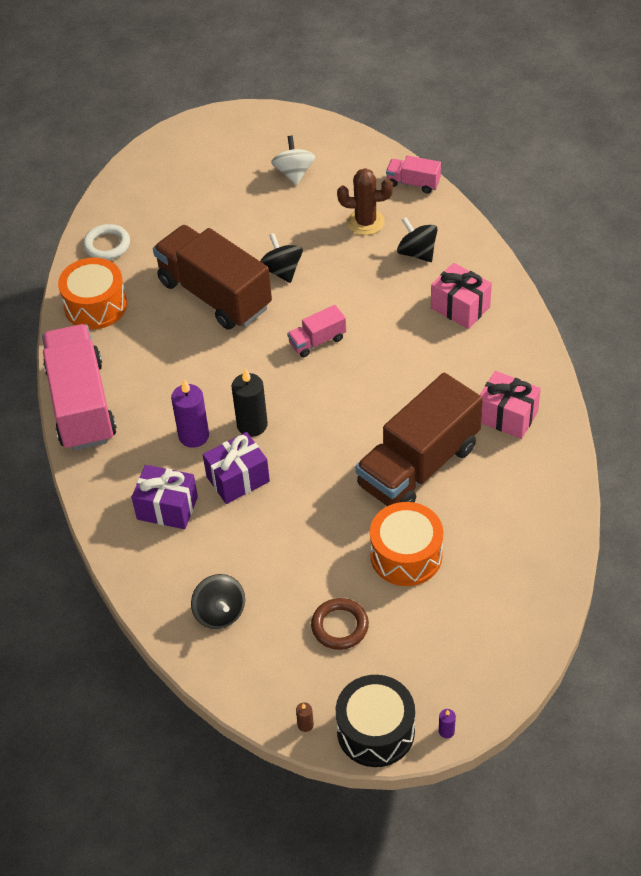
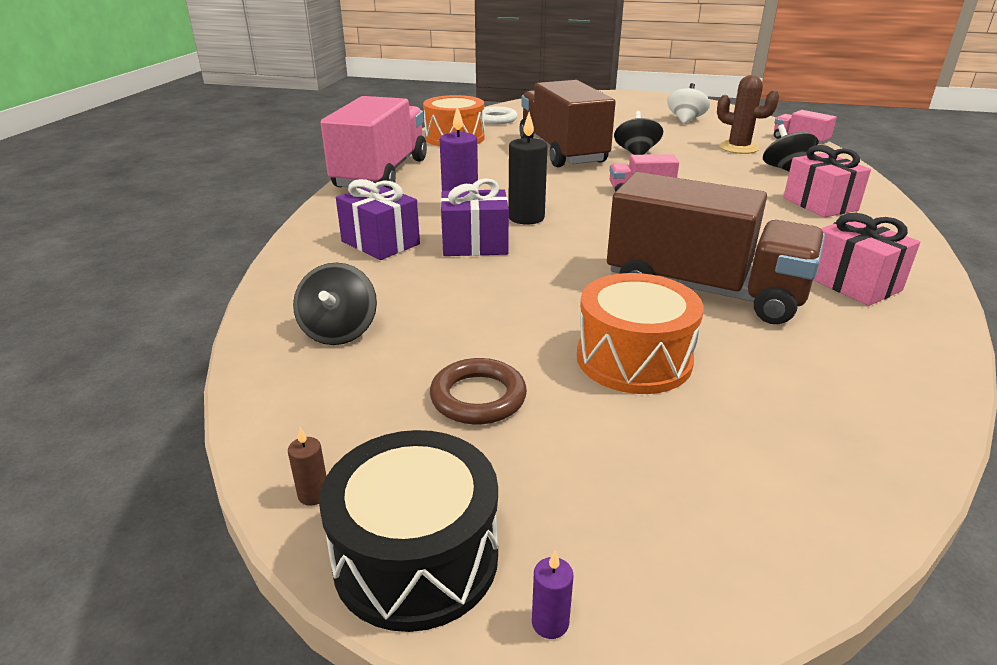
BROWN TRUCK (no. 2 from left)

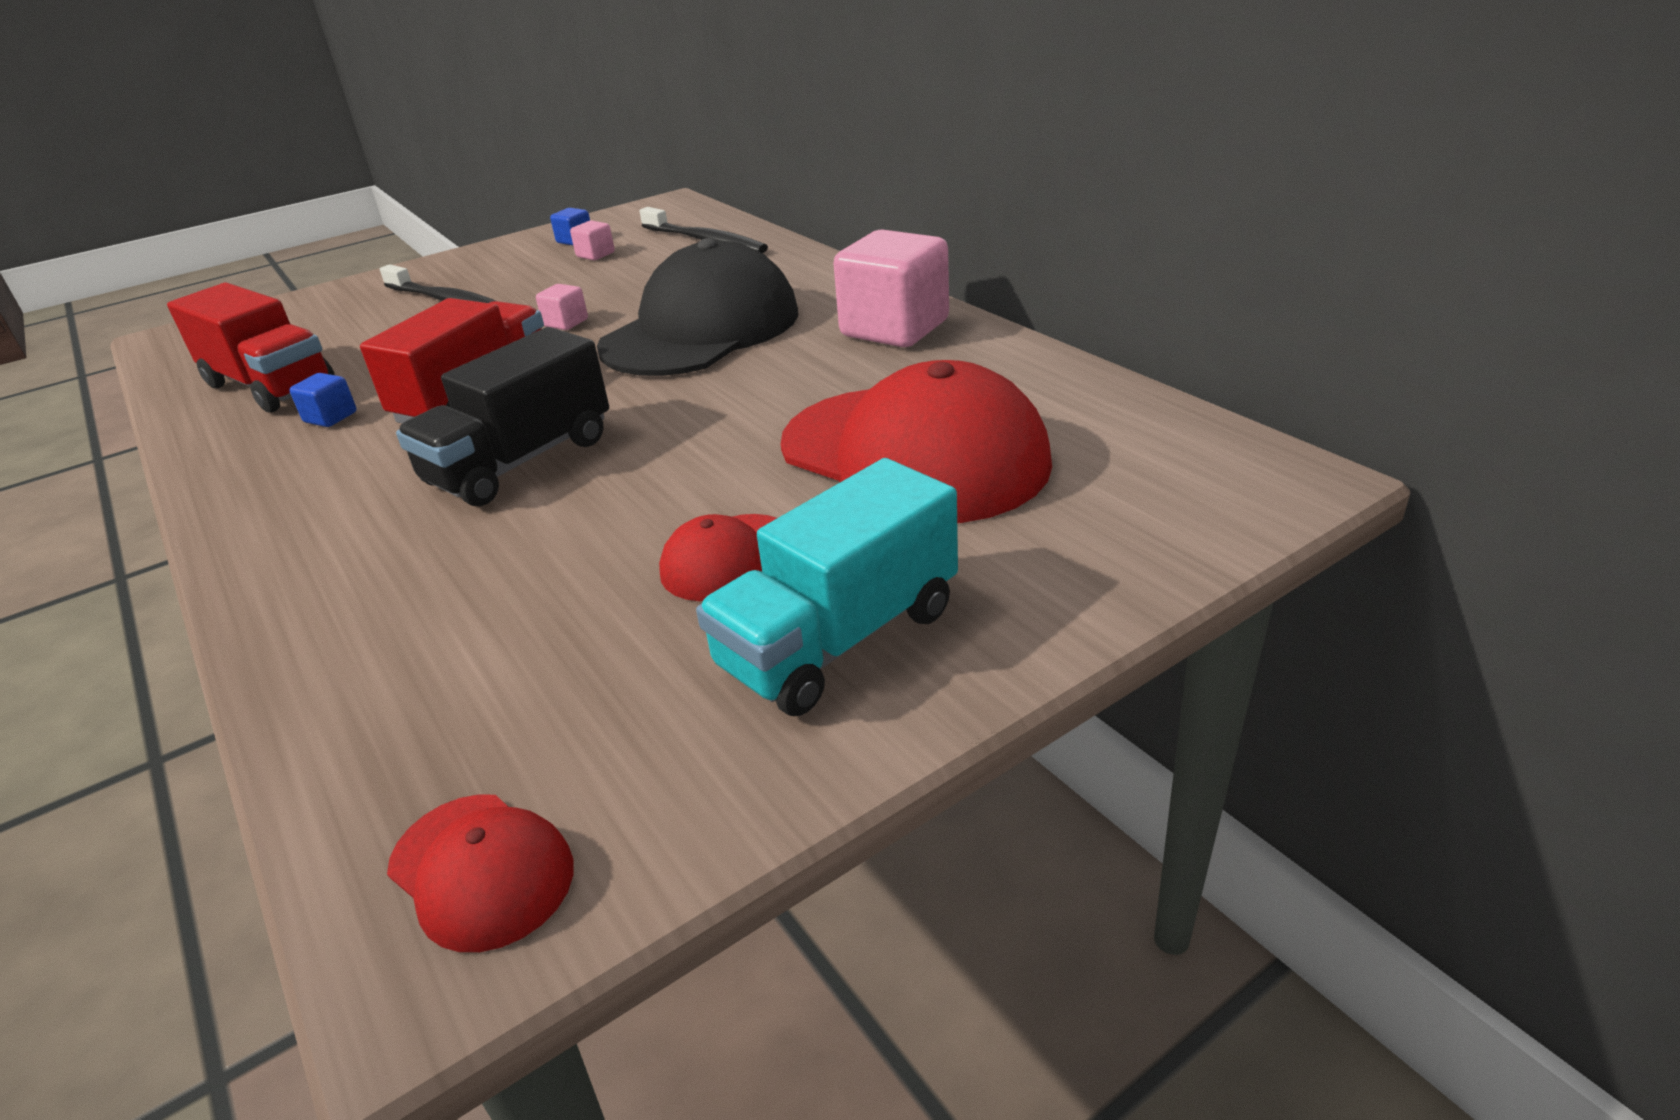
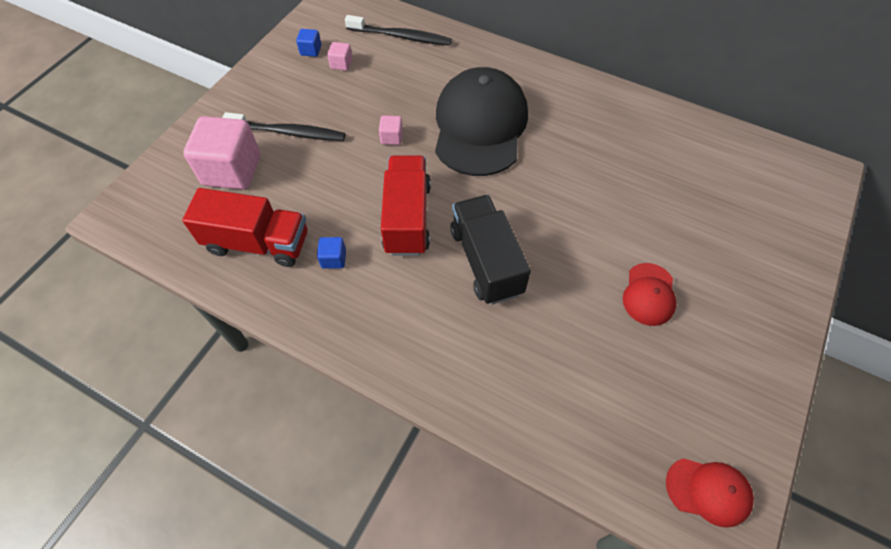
TURQUOISE TRUCK
RED CAP (no. 3 from left in the first image)
PINK CUBE (no. 1 from left)
BLACK TRUCK

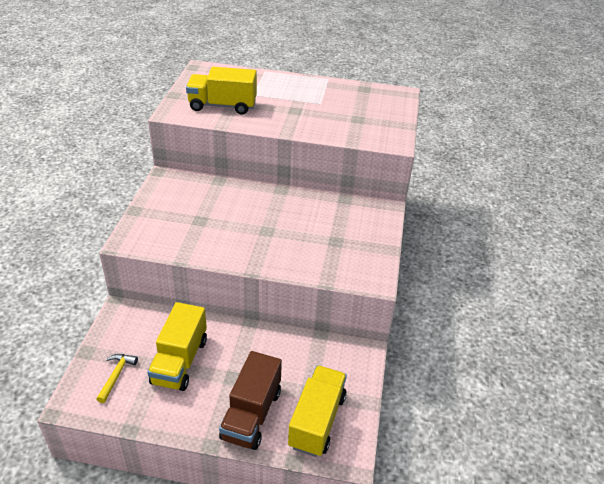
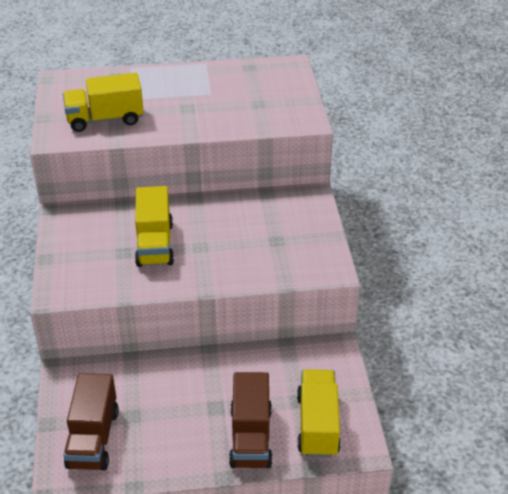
YELLOW TRUCK (no. 2 from left)
BROWN TRUCK (no. 1 from left)

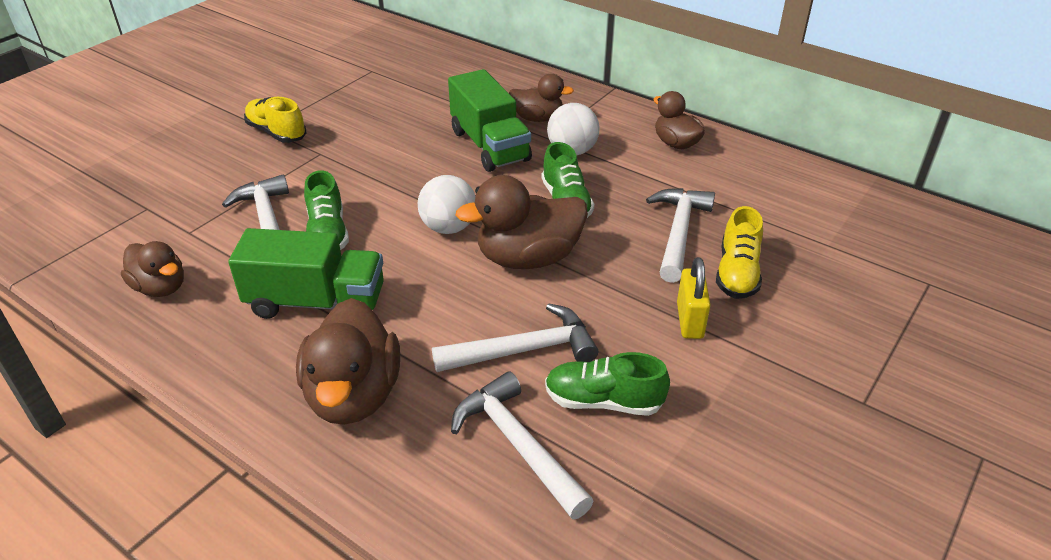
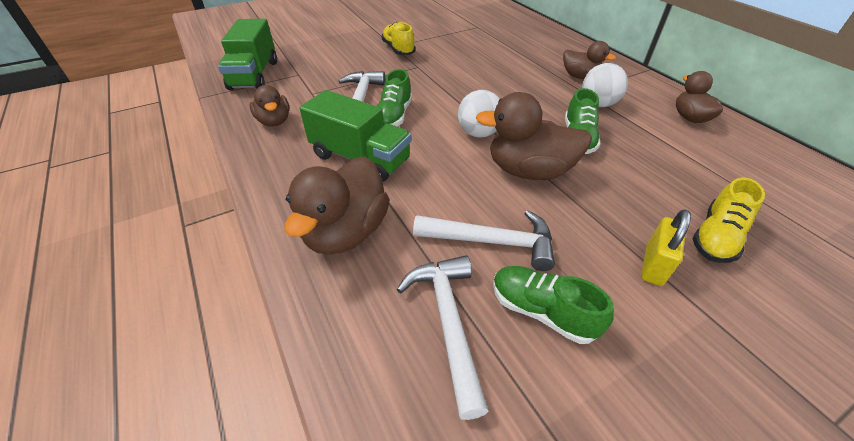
WHITE HAMMER (no. 4 from left in the first image)
GREEN TRUCK (no. 1 from left)

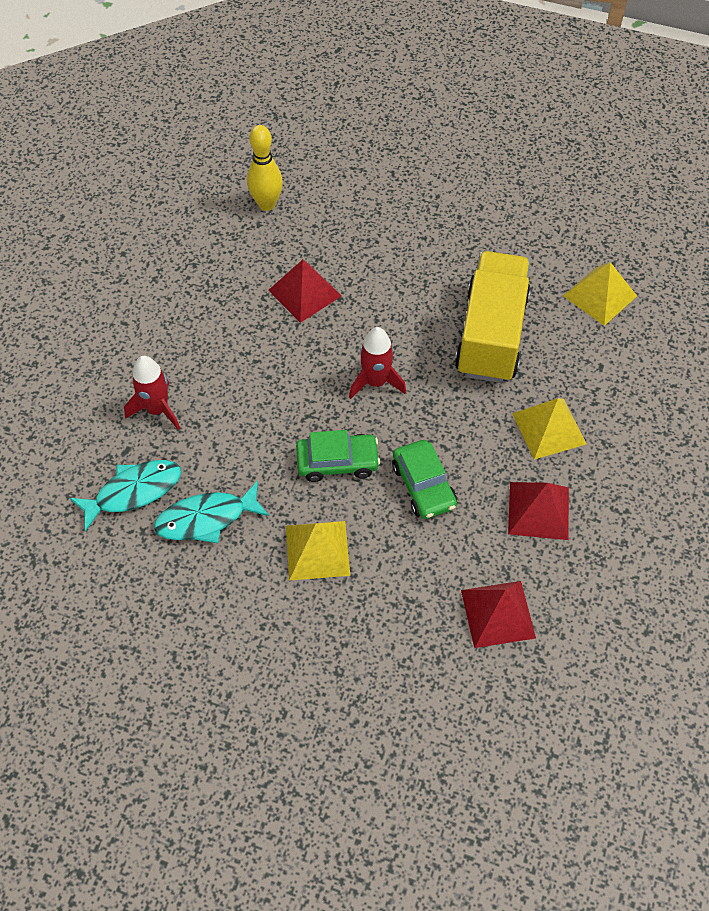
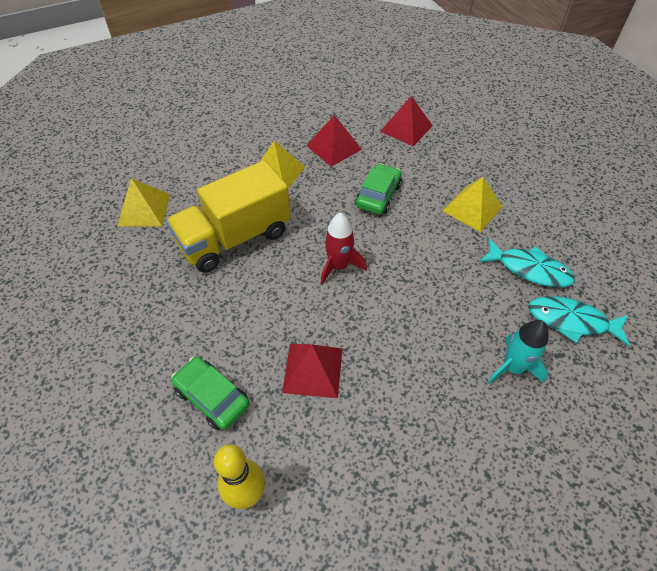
GREEN CAR (no. 1 from left)
TURQUOISE ROCKET

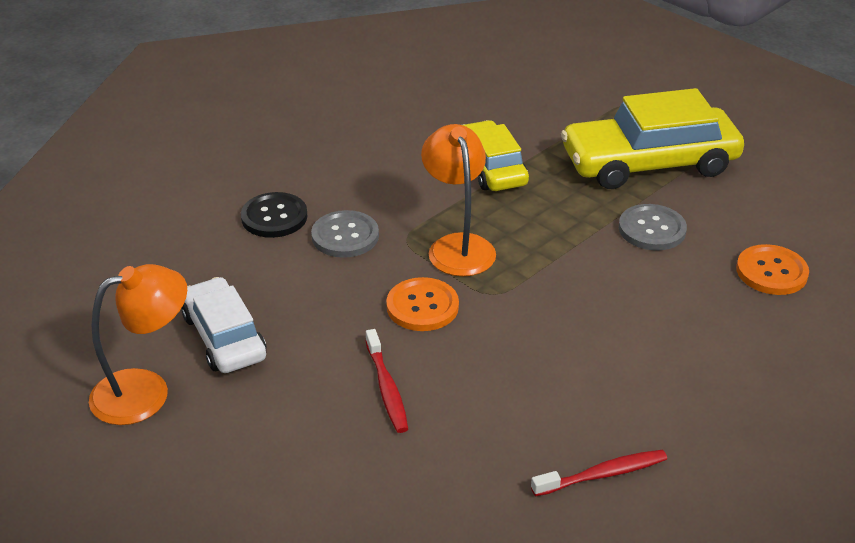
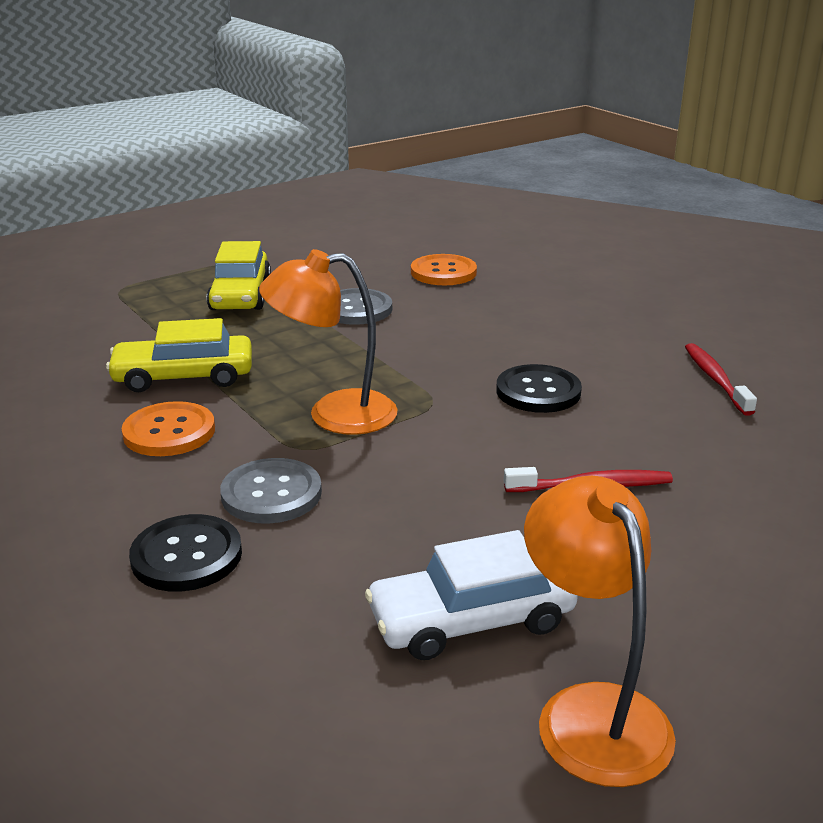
BLACK BUTTON (no. 2 from left)
ORANGE BUTTON (no. 1 from left)
YELLOW CAR (no. 2 from left)

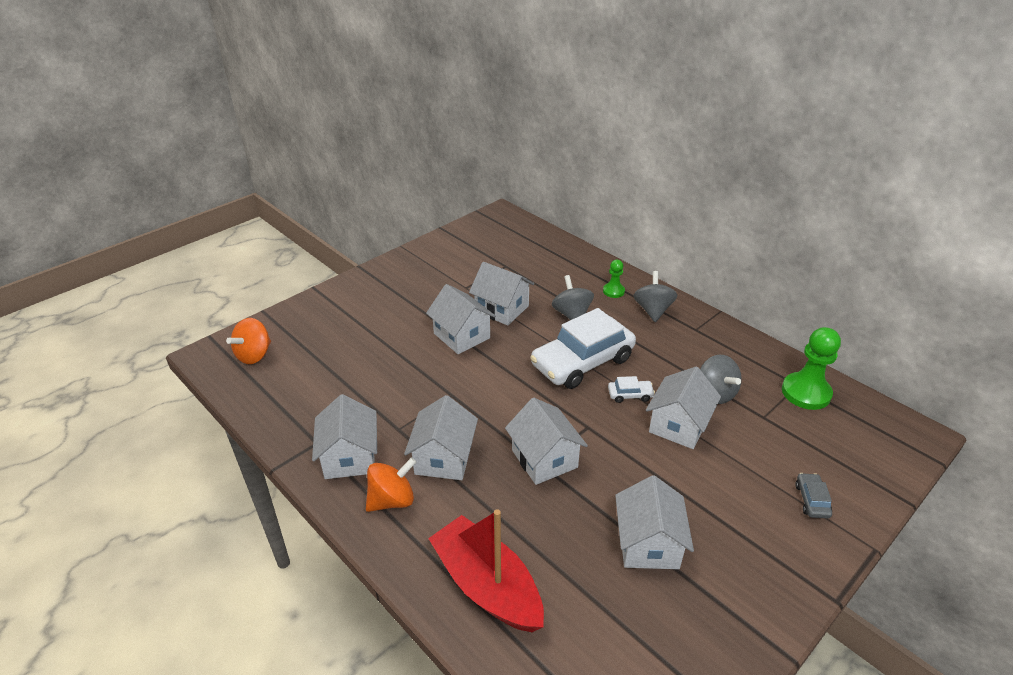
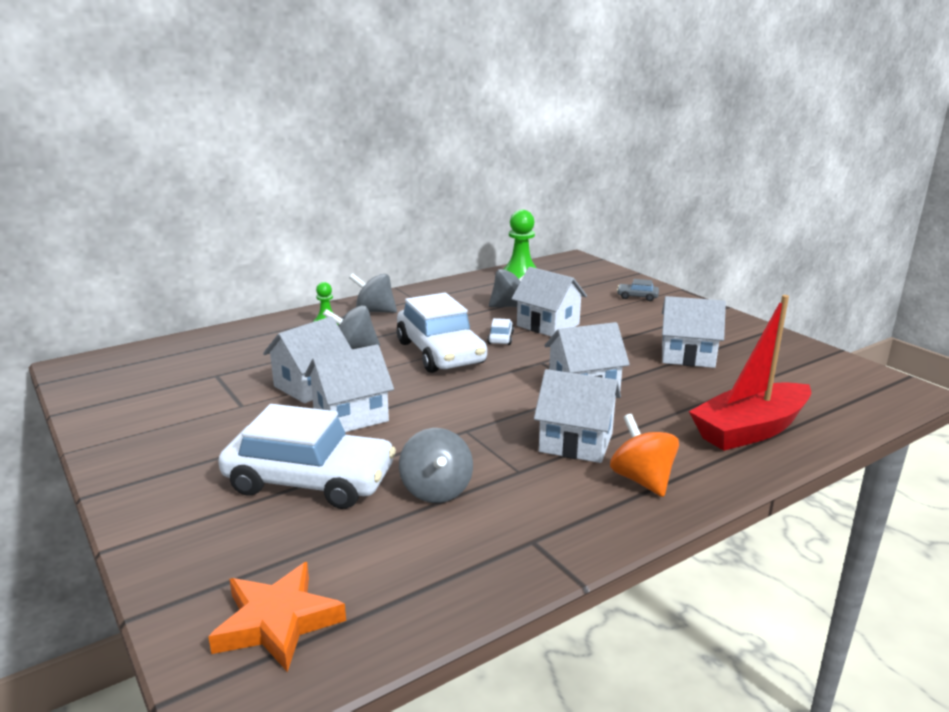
WHITE HOUSE (no. 1 from left in the first image)
WHITE CAR (no. 1 from left)
GREY SPINNING TOP (no. 3 from left)
ORANGE STAR

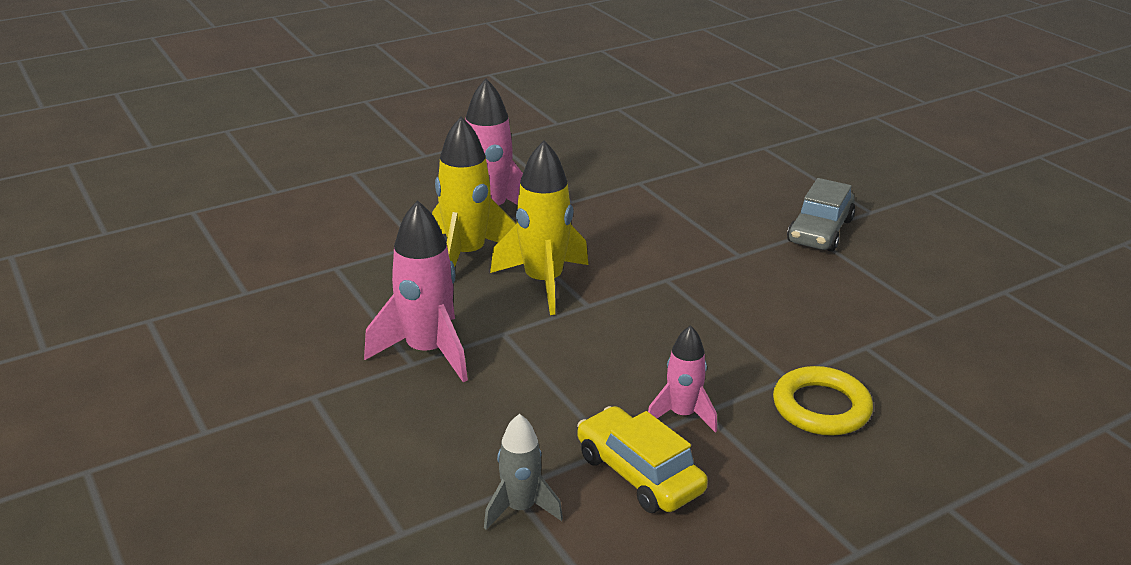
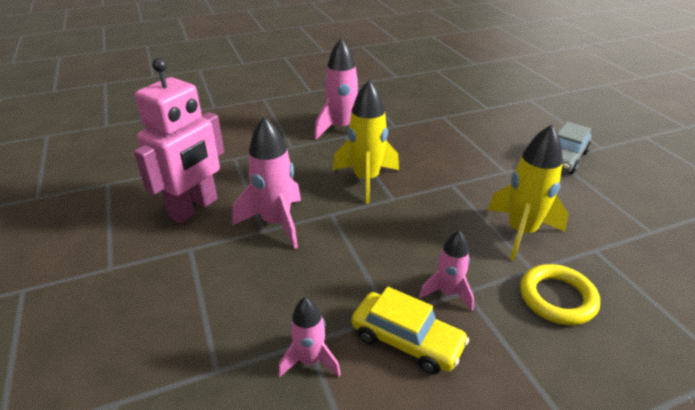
PINK ROBOT
YELLOW ROCKET (no. 2 from left)
PINK ROCKET (no. 2 from left)
YELLOW CAR

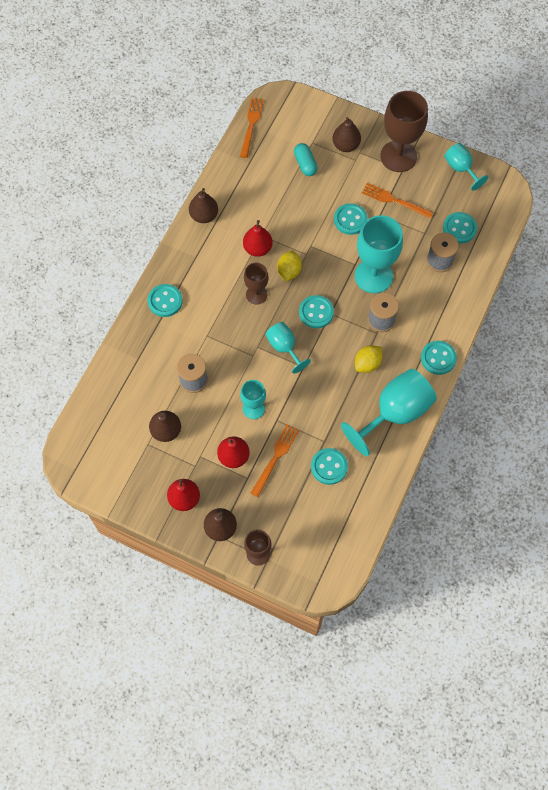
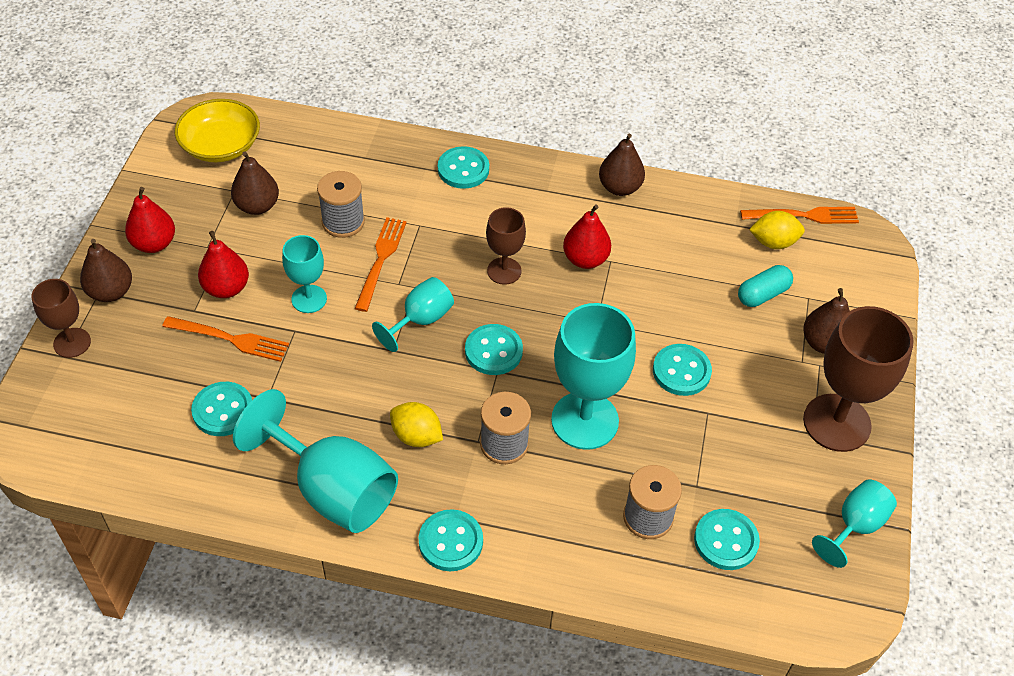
YELLOW BOWL
YELLOW LEMON (no. 2 from left)
ORANGE FORK (no. 2 from left)

